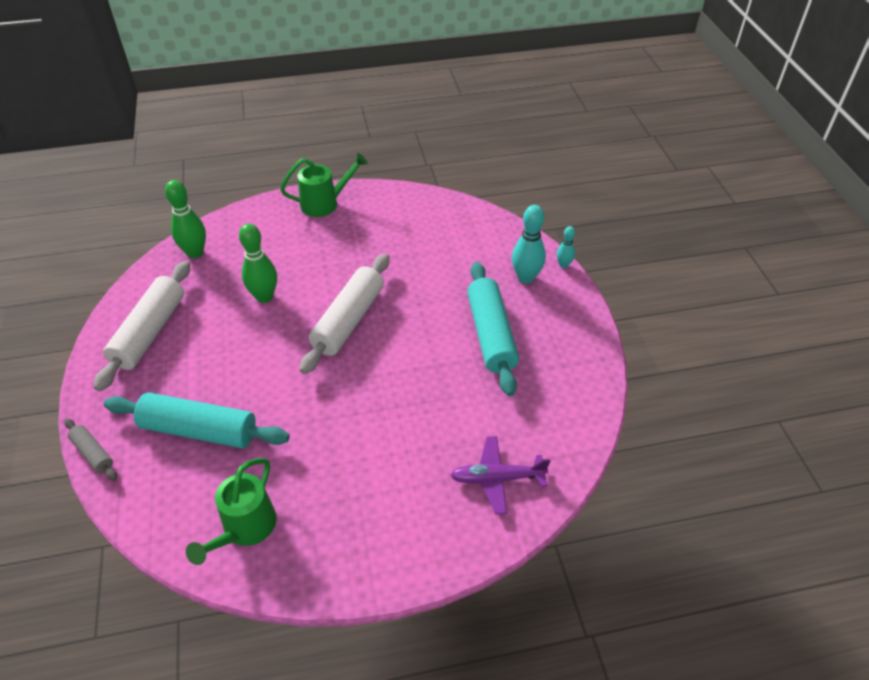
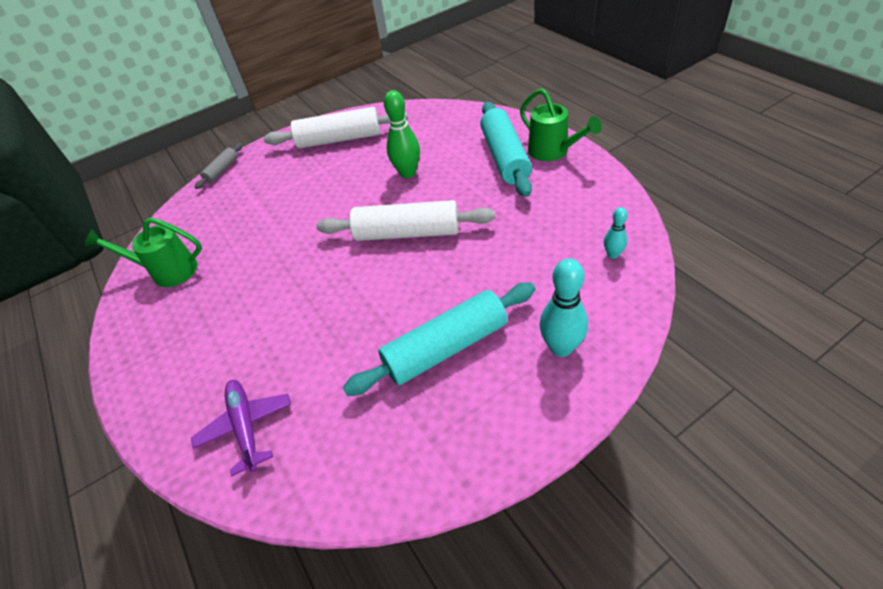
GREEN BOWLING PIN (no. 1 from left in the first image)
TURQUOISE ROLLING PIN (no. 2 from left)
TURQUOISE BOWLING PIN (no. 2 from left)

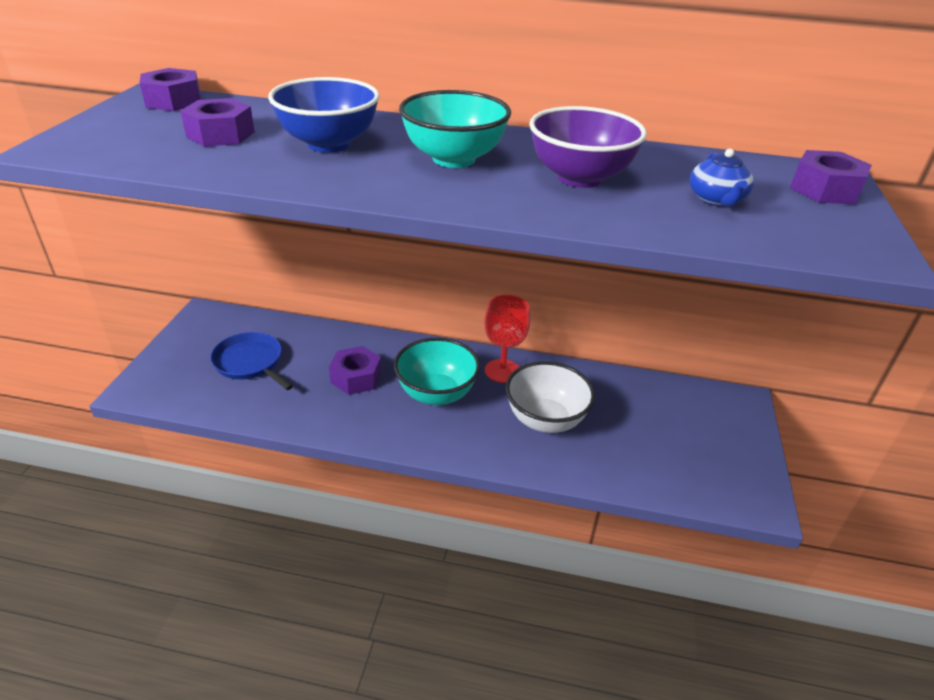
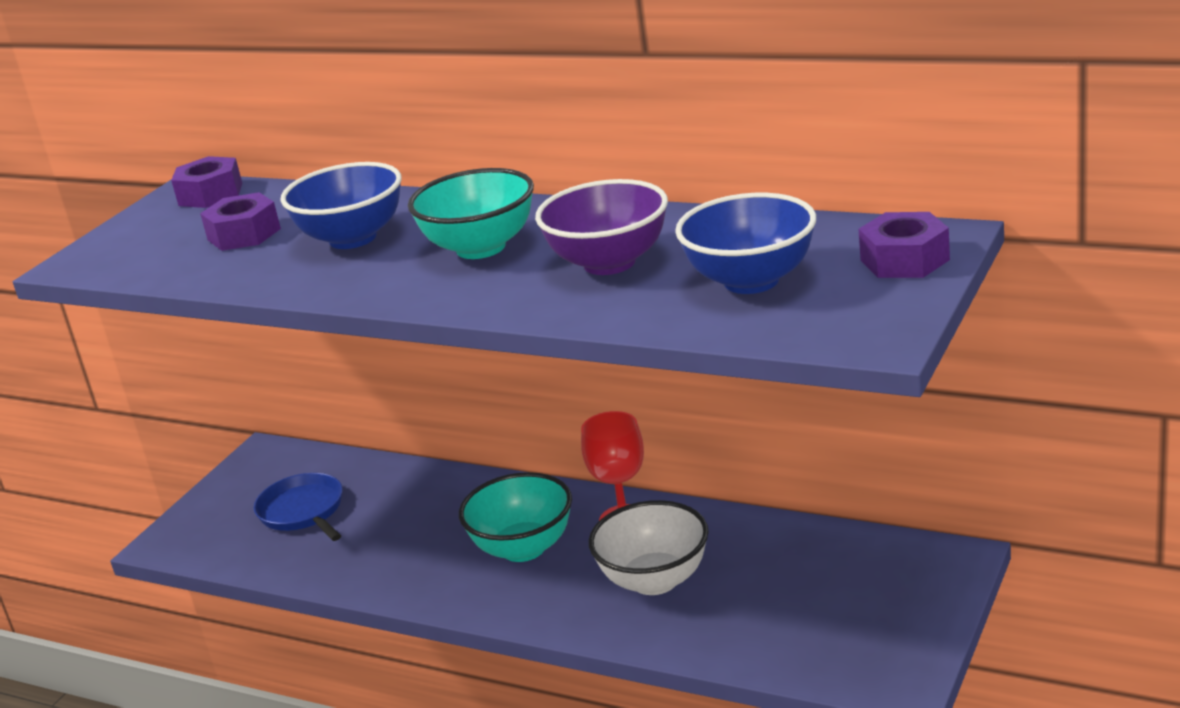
PURPLE NUT (no. 3 from left in the first image)
BLUE BOWL (no. 2 from left)

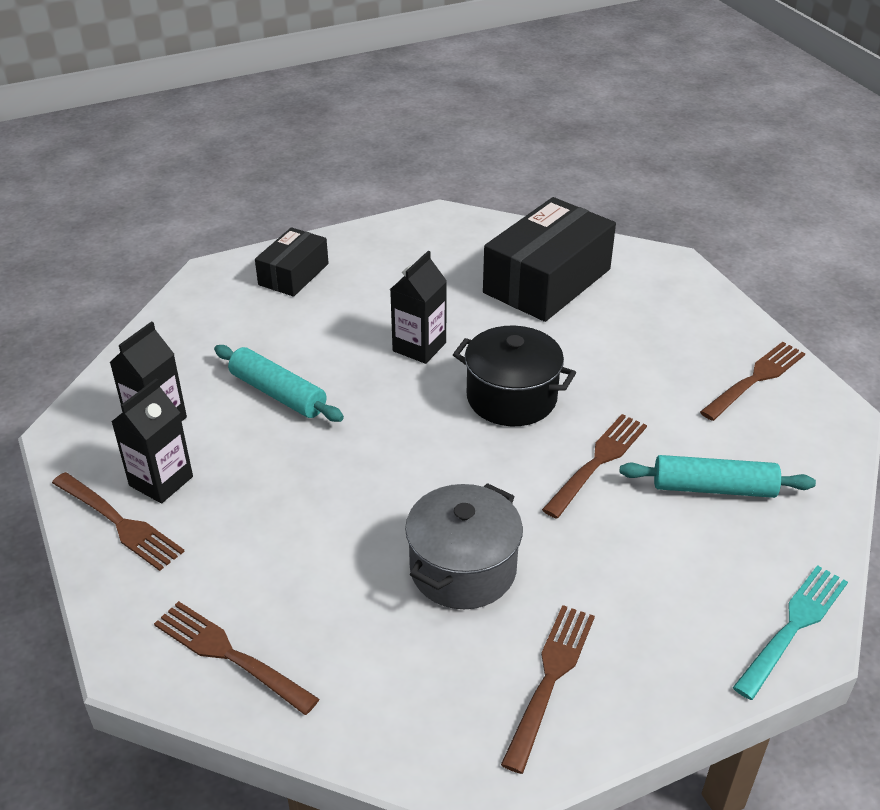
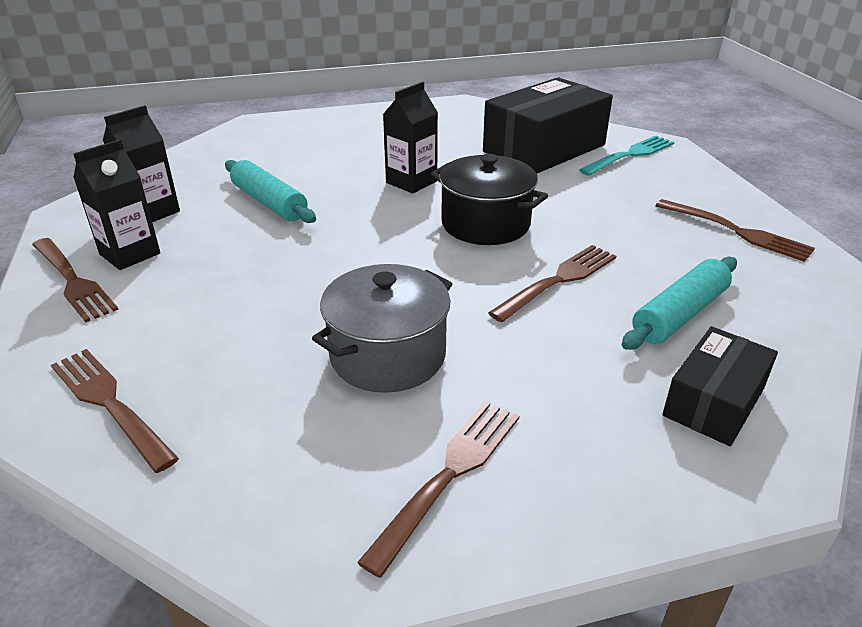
BLACK BOX (no. 2 from left)
TURQUOISE FORK
TURQUOISE ROLLING PIN (no. 2 from left)
BROWN FORK (no. 5 from left)

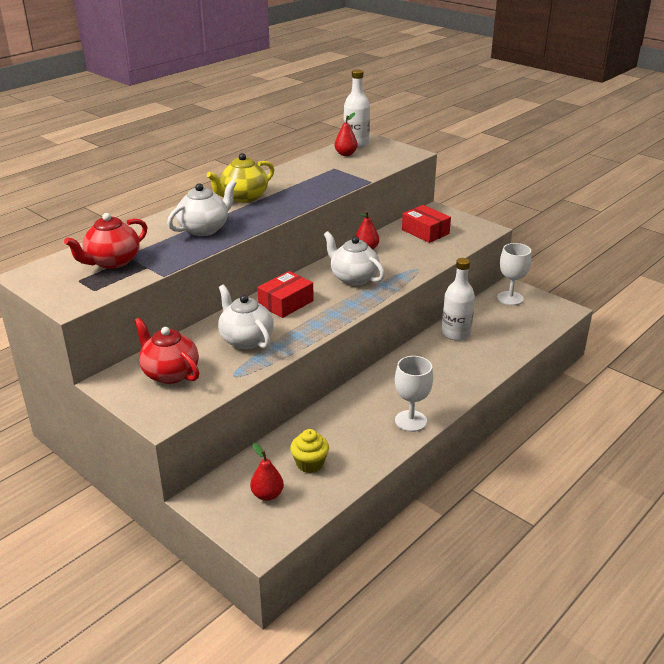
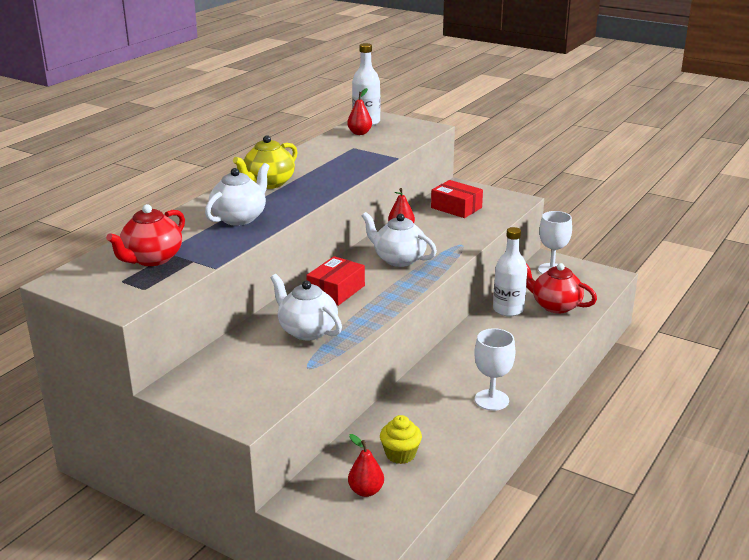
RED TEAPOT (no. 2 from left)

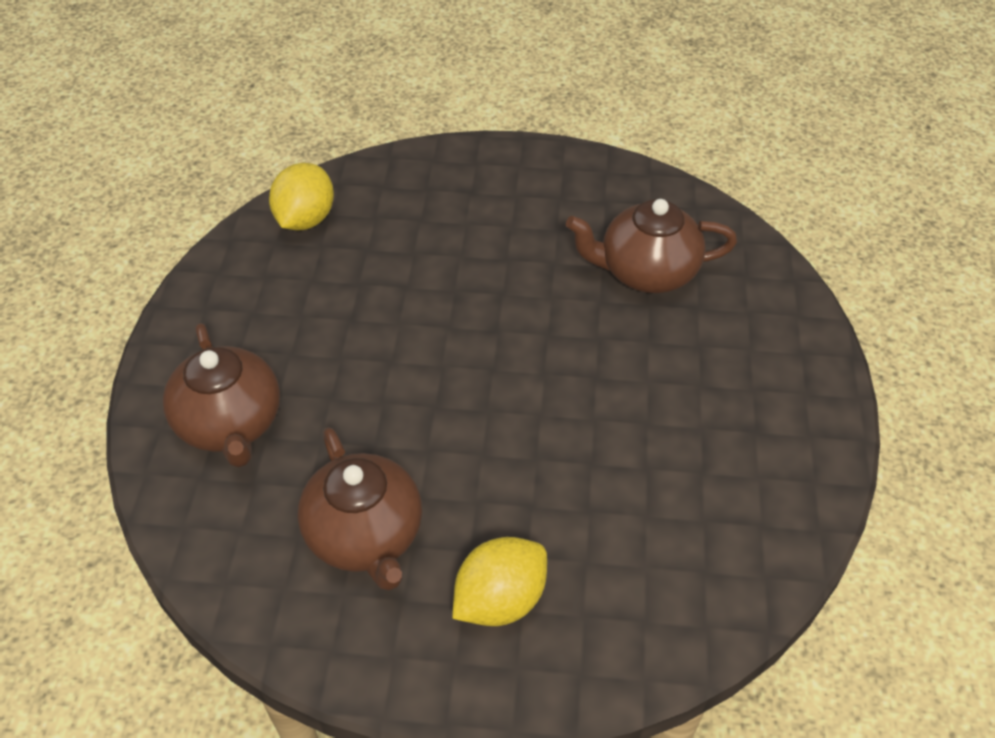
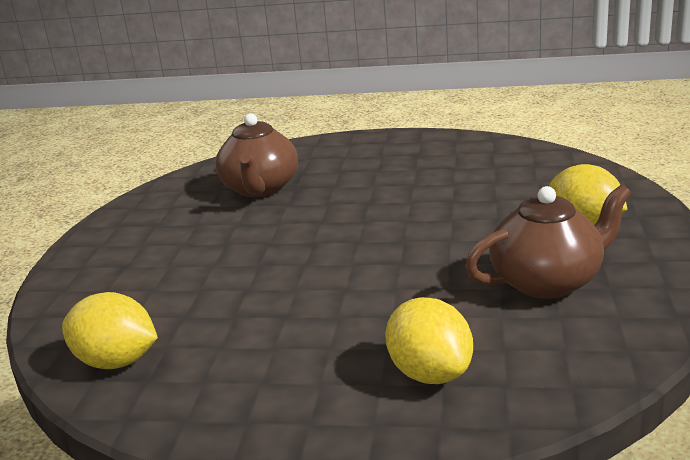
YELLOW LEMON (no. 2 from left)

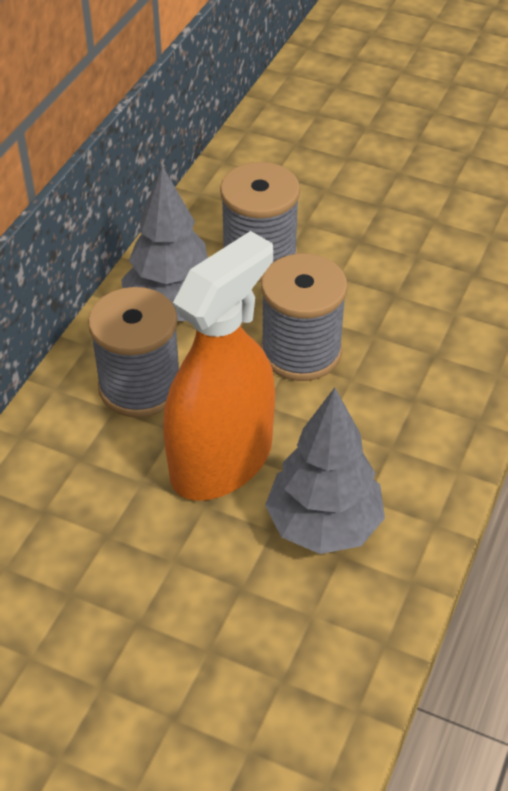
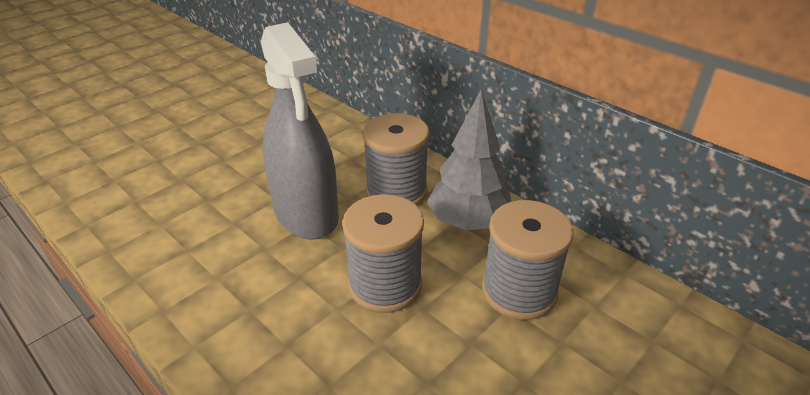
GREY TREE (no. 2 from left in the first image)
GREY SPRAY BOTTLE

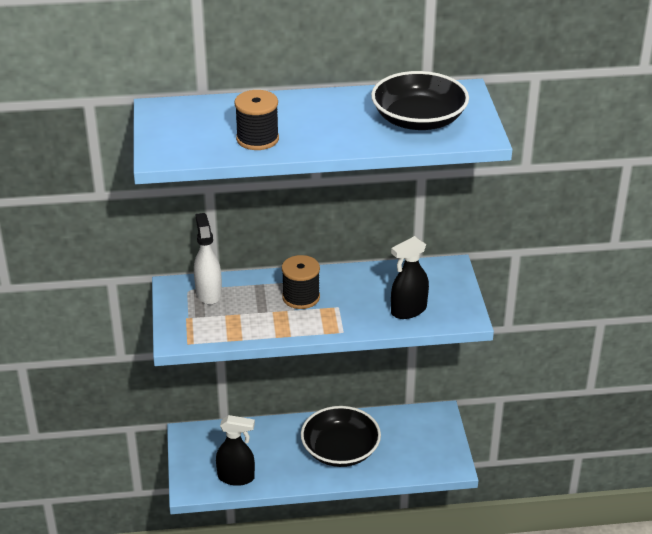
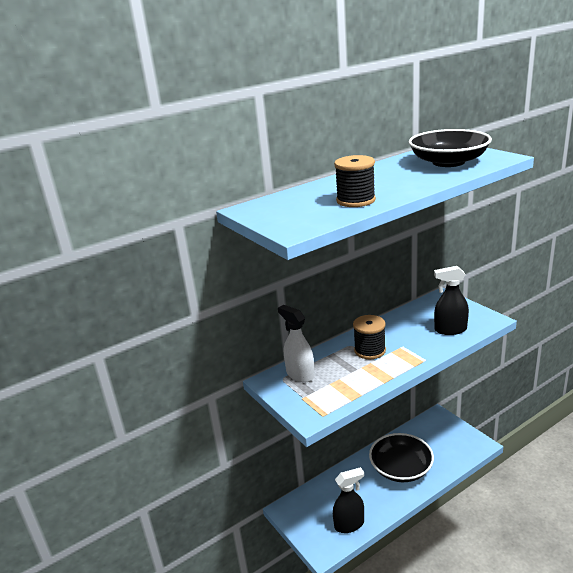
BLACK SPRAY BOTTLE (no. 2 from left)

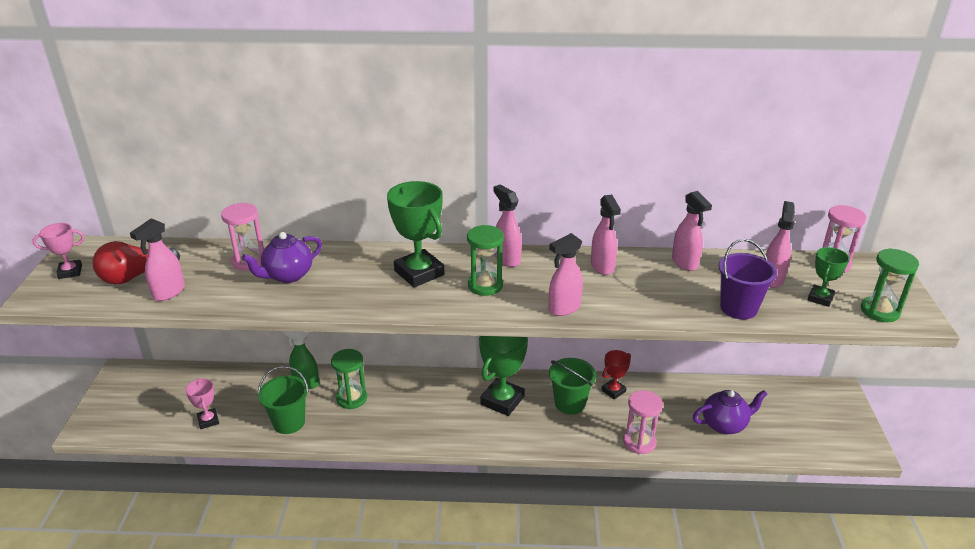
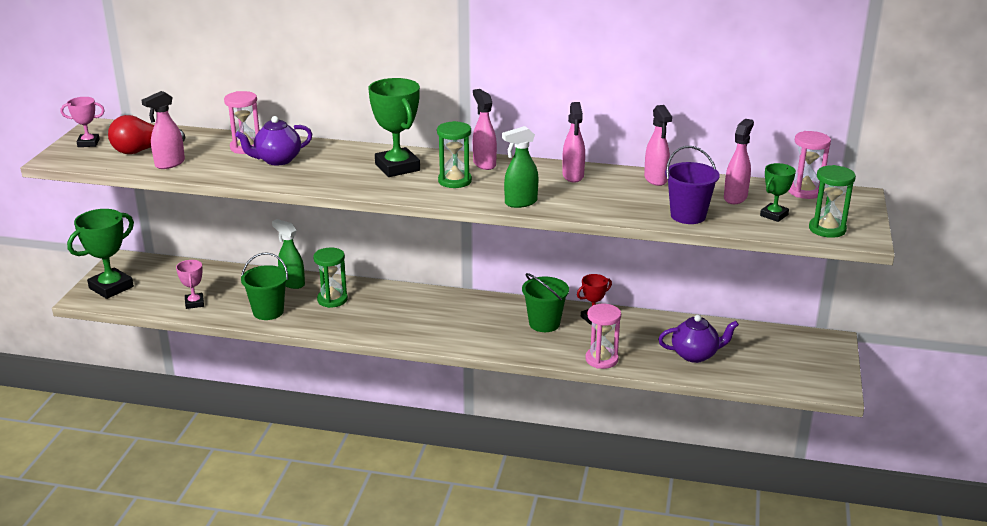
GREEN TROPHY (no. 1 from left)
GREEN SPRAY BOTTLE (no. 2 from left)

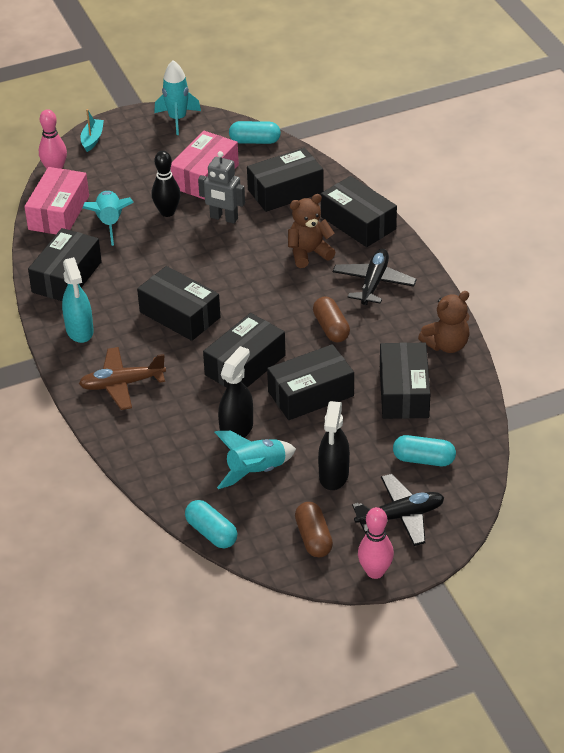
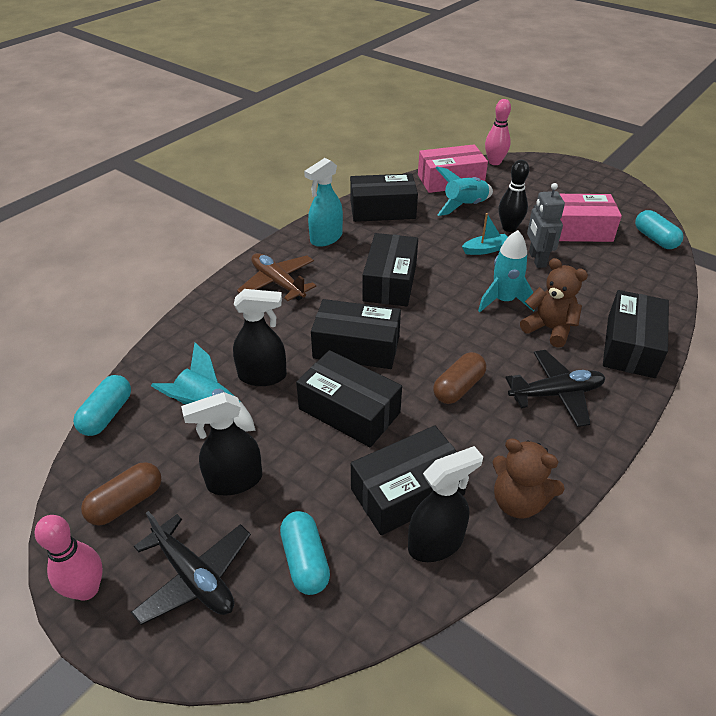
BLACK BOX (no. 4 from left in the first image)
BLACK SPRAY BOTTLE (no. 3 from left)
TURQUOISE BOAT
TURQUOISE ROCKET (no. 3 from left)

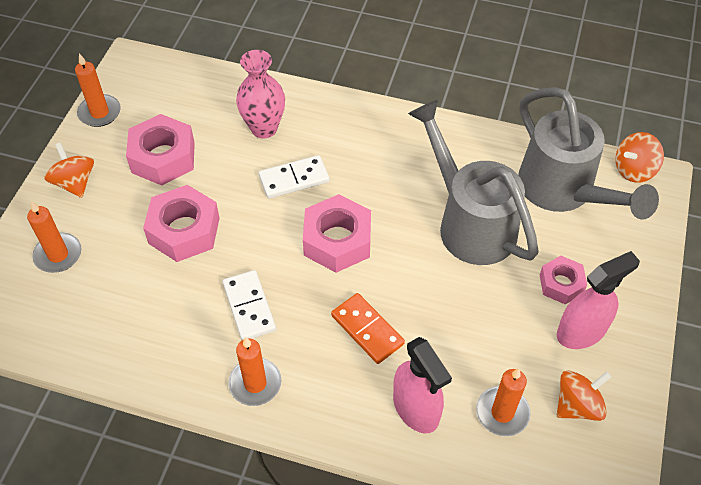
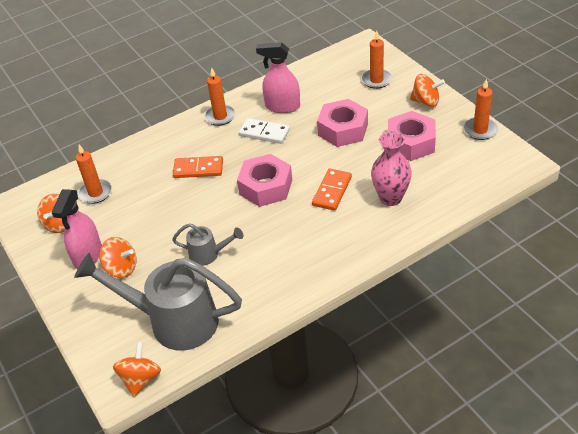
PINK SPRAY BOTTLE (no. 2 from left)
ORANGE SPINNING TOP (no. 2 from left)
ORANGE DOMINO (no. 2 from left)
GREY WATERING CAN (no. 2 from left)

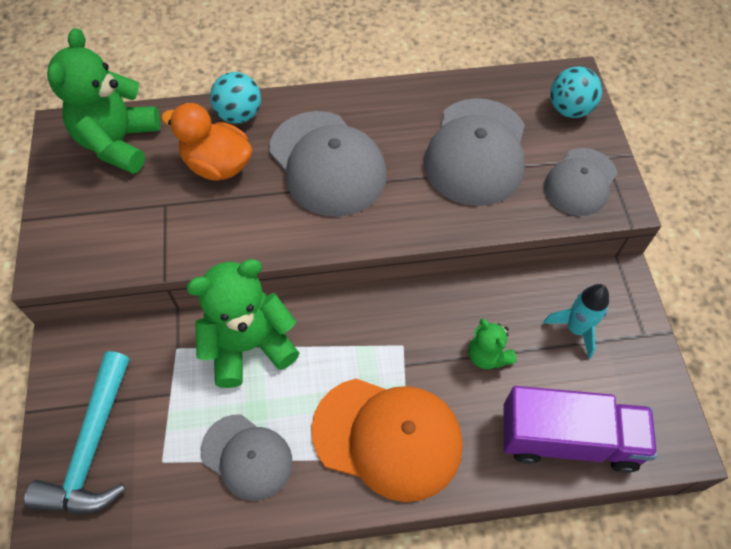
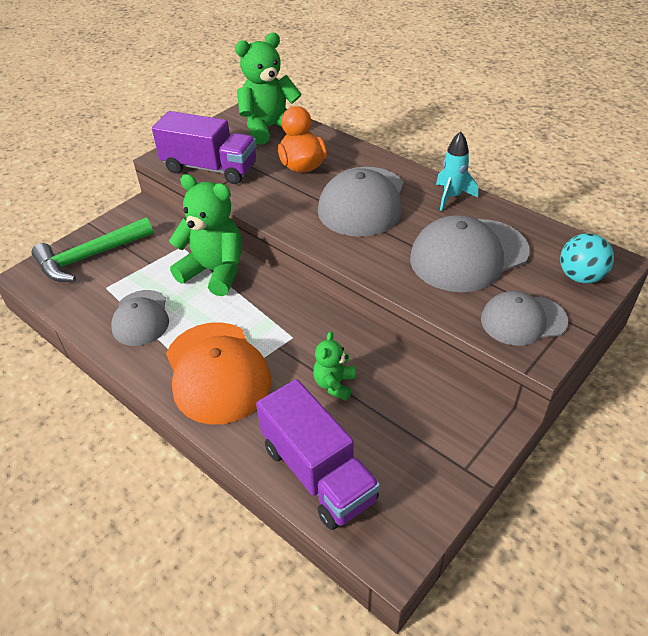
TURQUOISE BALL (no. 1 from left in the first image)
PURPLE TRUCK (no. 1 from left)
TURQUOISE ROCKET
GREEN HAMMER

